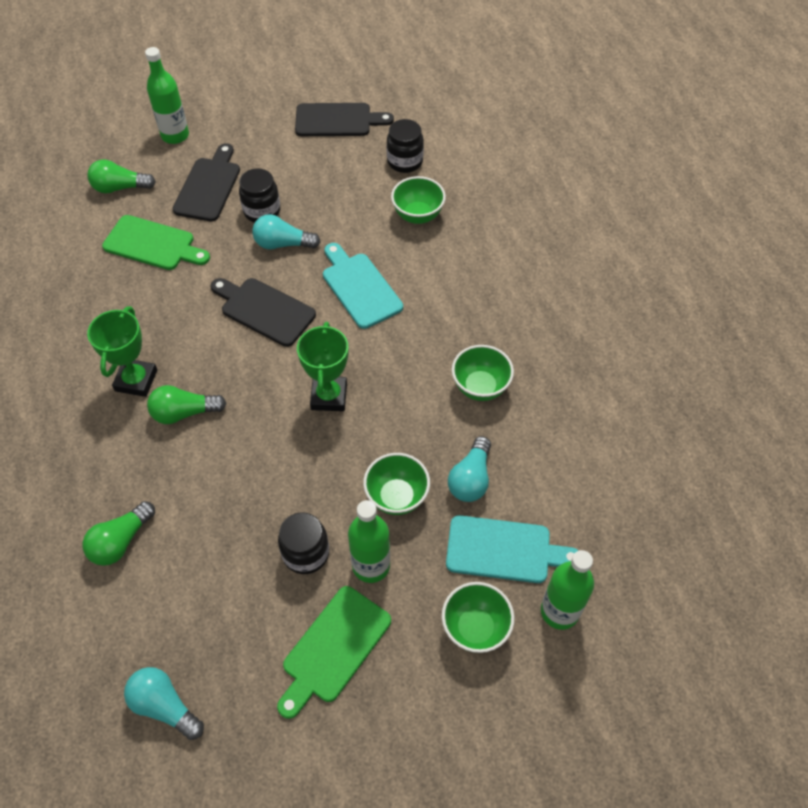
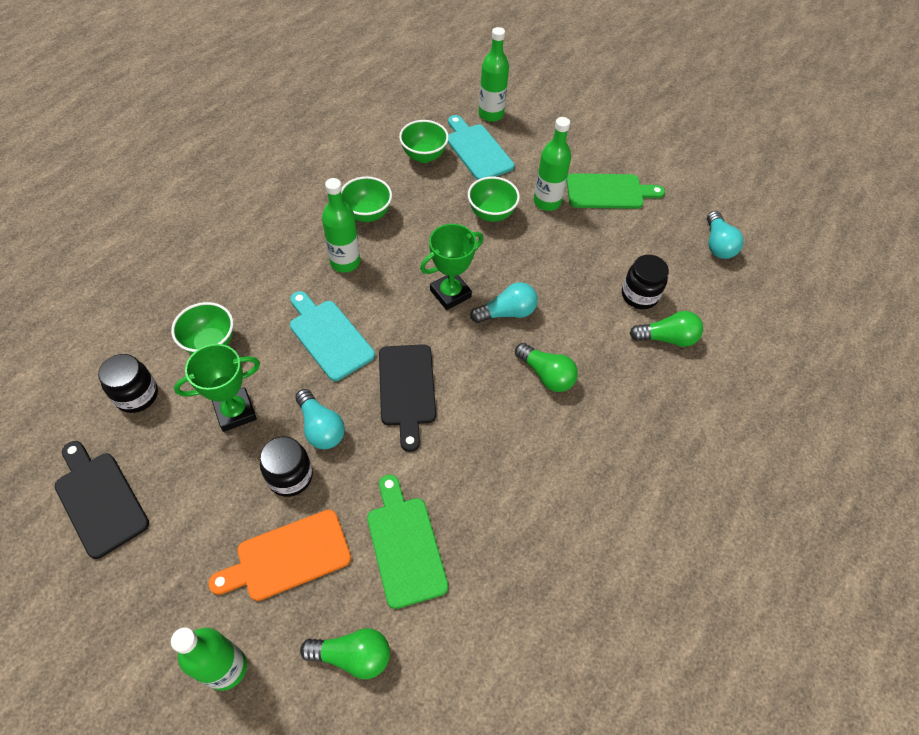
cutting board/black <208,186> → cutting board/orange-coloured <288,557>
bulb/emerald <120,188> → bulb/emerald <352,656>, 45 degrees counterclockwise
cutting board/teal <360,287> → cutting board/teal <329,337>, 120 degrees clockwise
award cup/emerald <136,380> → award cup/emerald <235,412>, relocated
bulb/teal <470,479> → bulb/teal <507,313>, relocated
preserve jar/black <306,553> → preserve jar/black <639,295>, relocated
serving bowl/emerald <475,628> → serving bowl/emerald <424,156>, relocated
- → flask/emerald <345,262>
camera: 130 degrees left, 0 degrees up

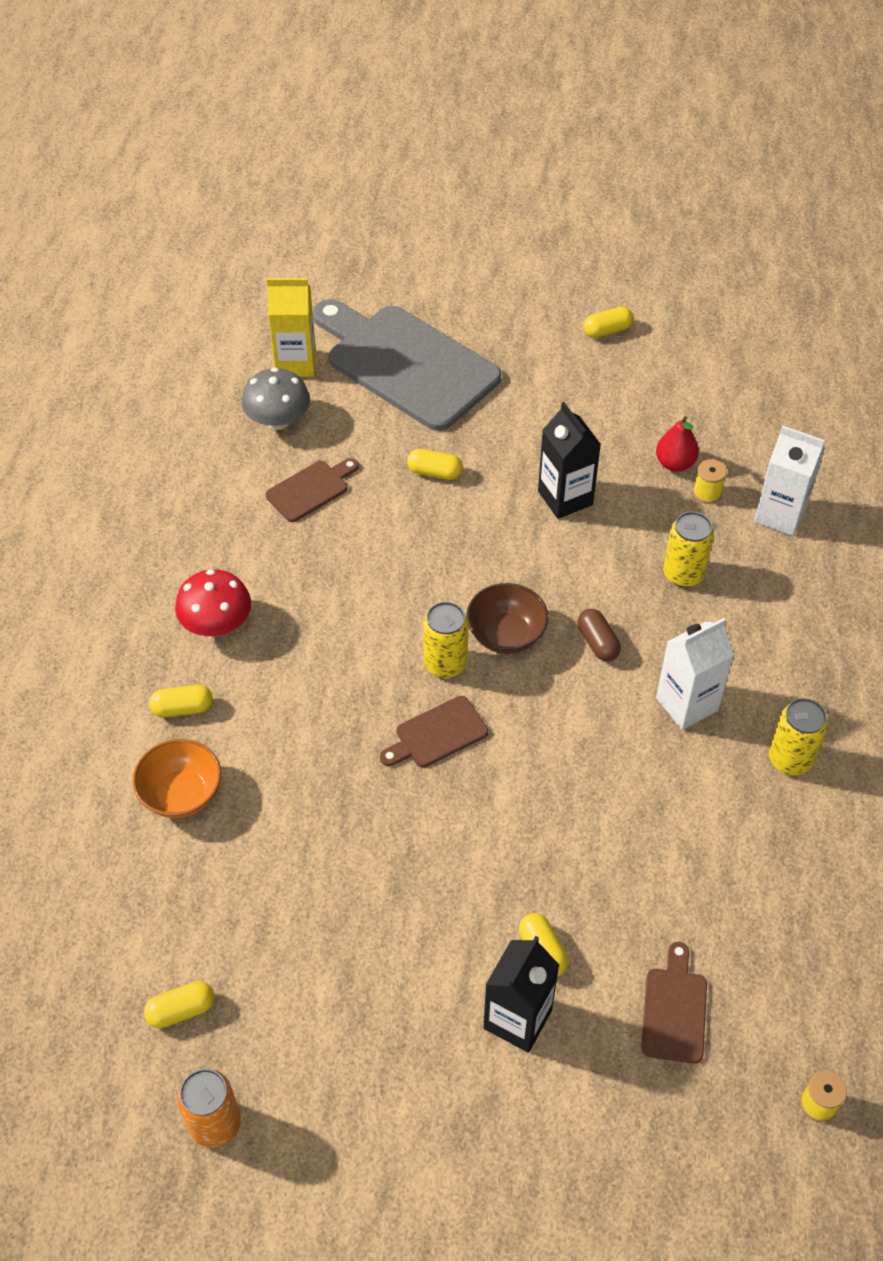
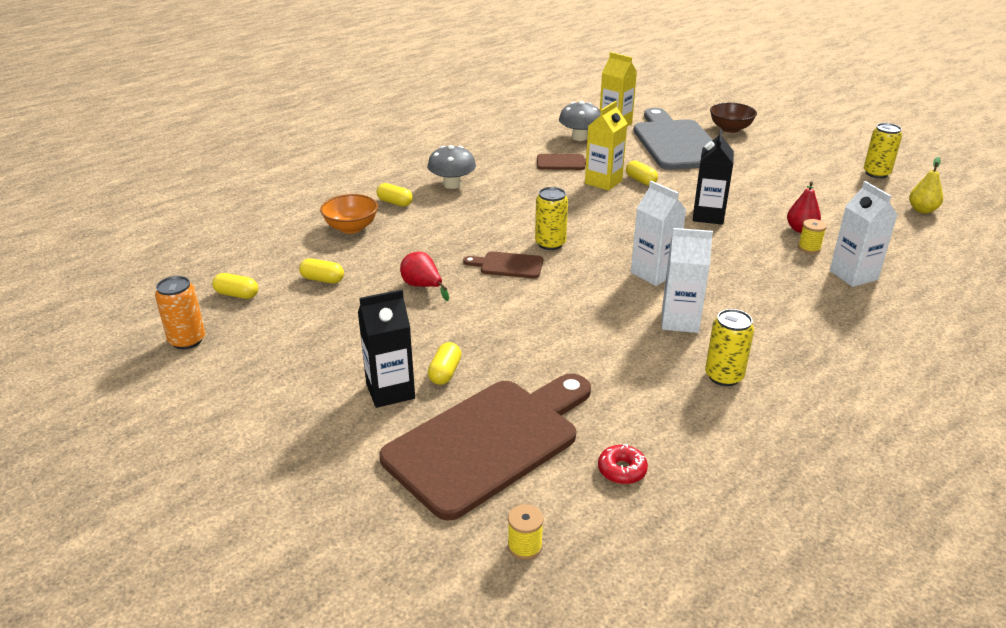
capsule/yellow <607,331> → capsule/yellow <322,279>, relocated
tin/yellow <683,574> → tin/yellow <876,173>, relocated
fungus/scarlet <217,624> → fungus/ash-grey <452,184>
serving bowl/brown <506,635> → serving bowl/brown <730,129>, relocated
capsule/brown <597,642> → carton/white <653,273>
cutting board/brown <674,1009> → cutting board/brown <489,442>, x2.26
- → carton/yellow <603,182>
- → pear fruit/yellow <922,210>
- → pear fruit/scarlet <422,286>
- → doughnut/scarlet <622,470>
camera: 40 degrees right, 20 degrees down

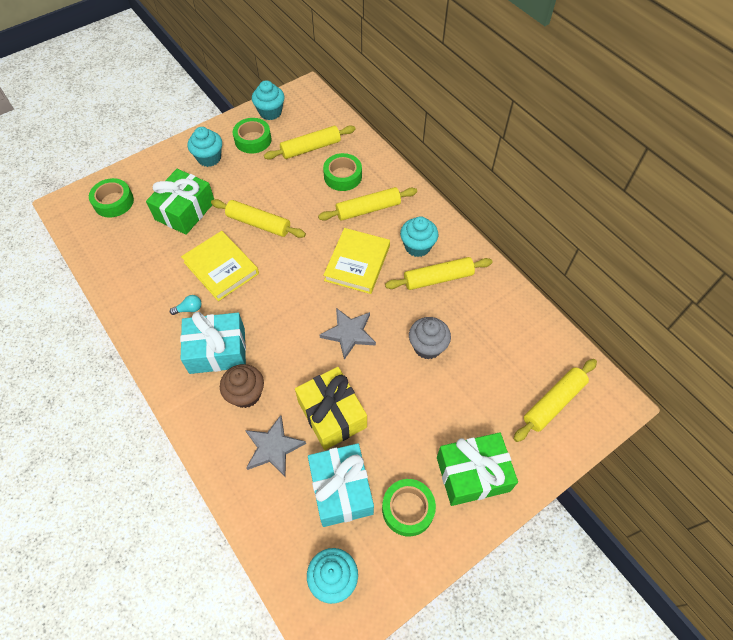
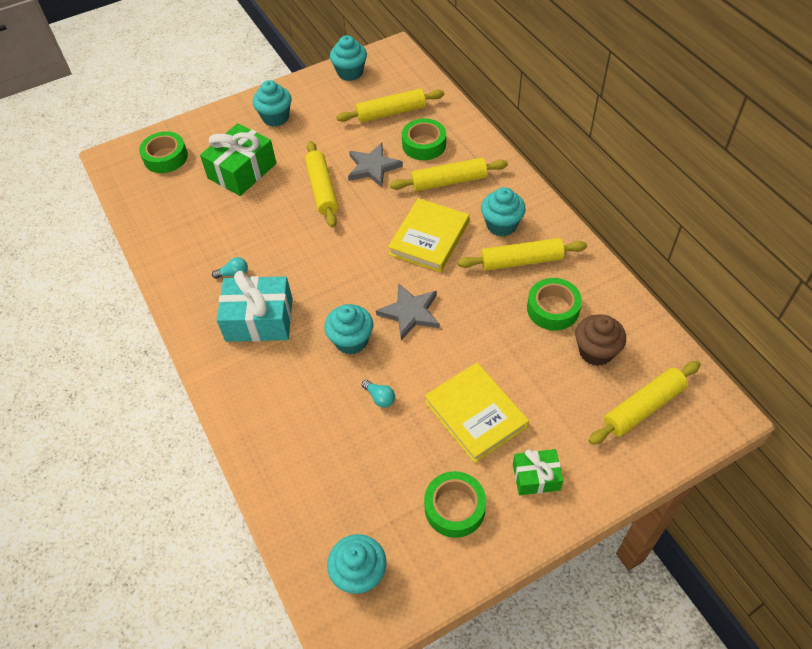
tape/emerald <253,140> → tape/emerald <553,309>, relocated
dough roller/yellow <258,224> → dough roller/yellow <322,189>, 45 degrees clockwise
hardcover/yellow <221,268> → hardcover/yellow <475,414>, relocated
cupcake/ash-grey <427,346> → -
cupcake/brown <246,394> → cupcake/brown <596,351>, relocated
wrapped gift/yellow <332,414> → bulb/teal <380,397>
five-pointed star/ash-grey <273,447> → five-pointed star/ash-grey <373,167>, relocated
wrapped gift/emerald <472,474> → wrapped gift/emerald <536,477>, x0.57
wrapped gift/teal <341,489> → -
- → cupcake/teal <351,340>
camera: 10 degrees right, 5 degrees down

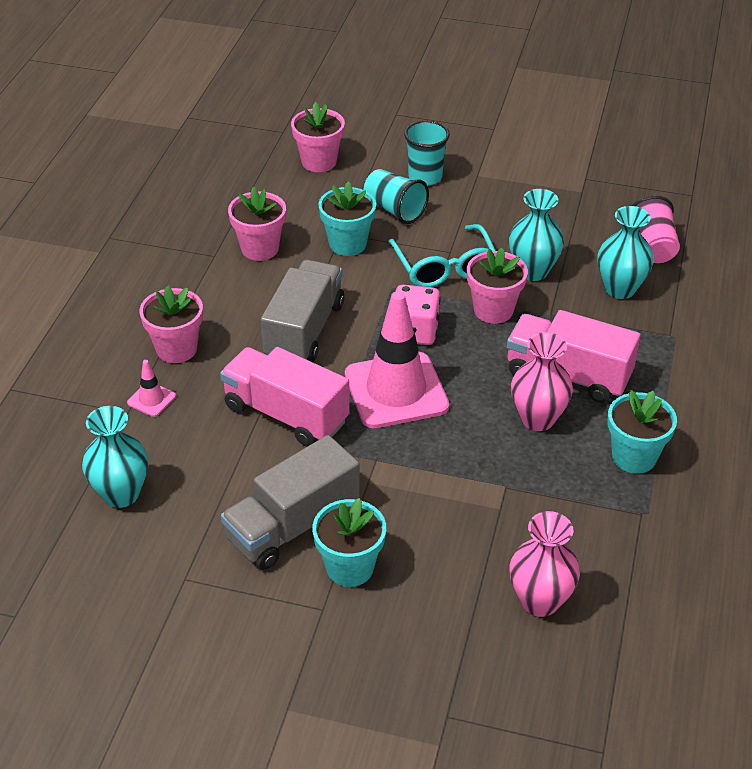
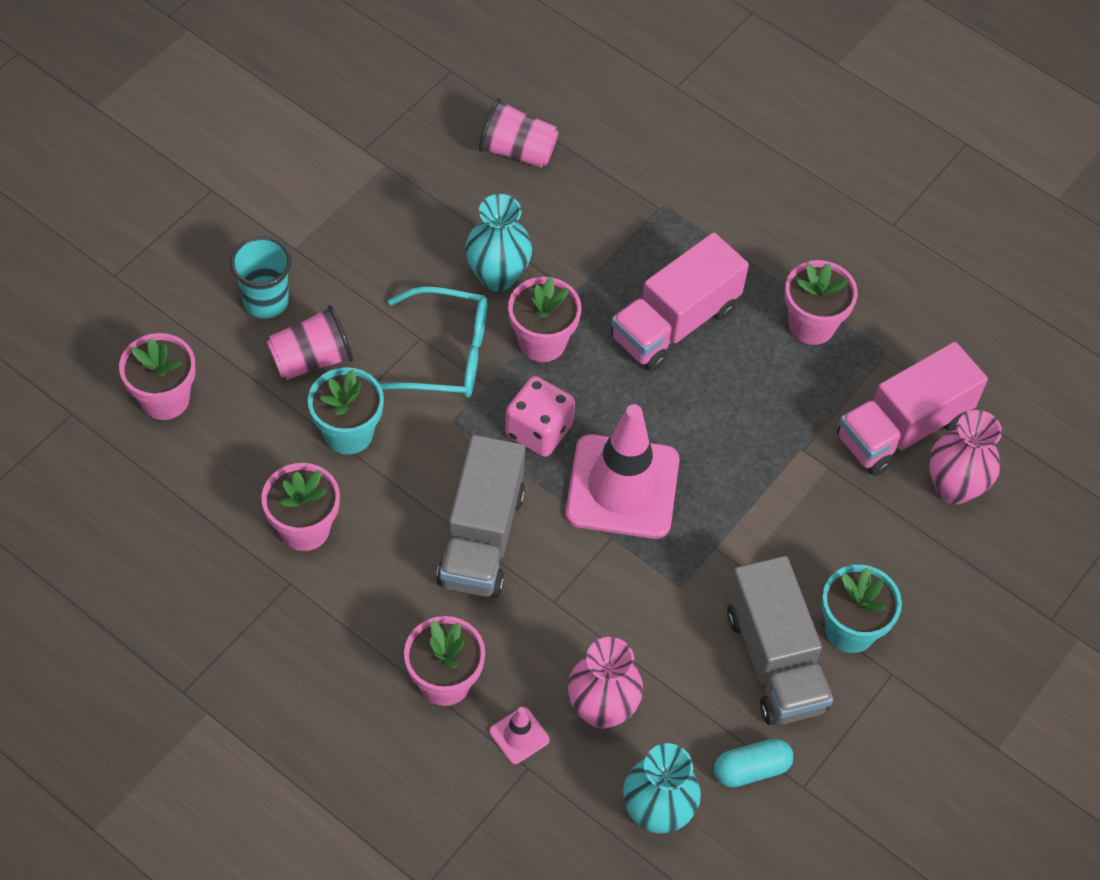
beaker/teal <394,210> → beaker/pink <312,359>
flower vase/teal <620,289> → -
truck/ash-grey <304,331> → truck/ash-grey <481,537>, 120 degrees counterclockwise
flower vase/pink <537,419> → flower vase/pink <601,709>, relocated
truck/pink <286,414> → truck/pink <902,428>, relocated
plant pot/teal <634,457> → plant pot/pink <811,325>
- → capsule/teal <751,769>
camera: 70 degrees left, 15 degrees up

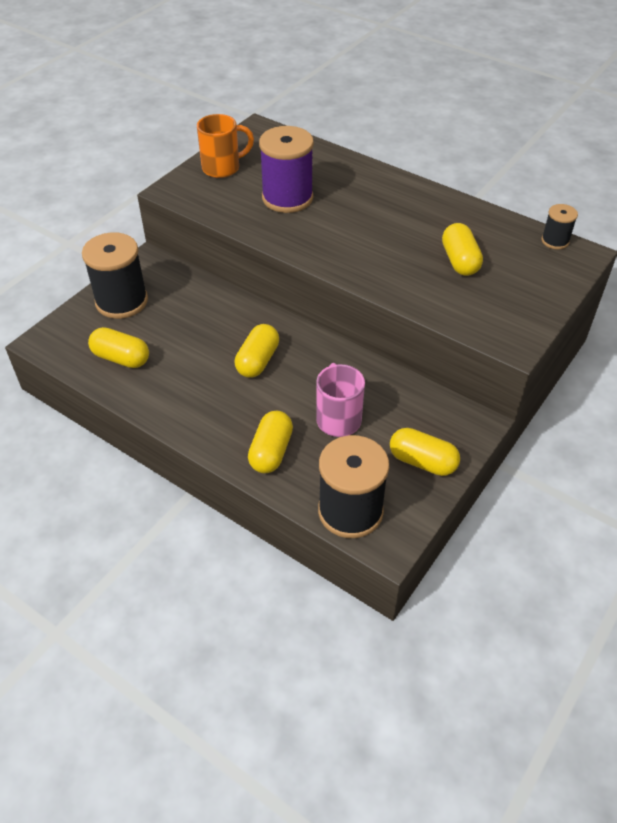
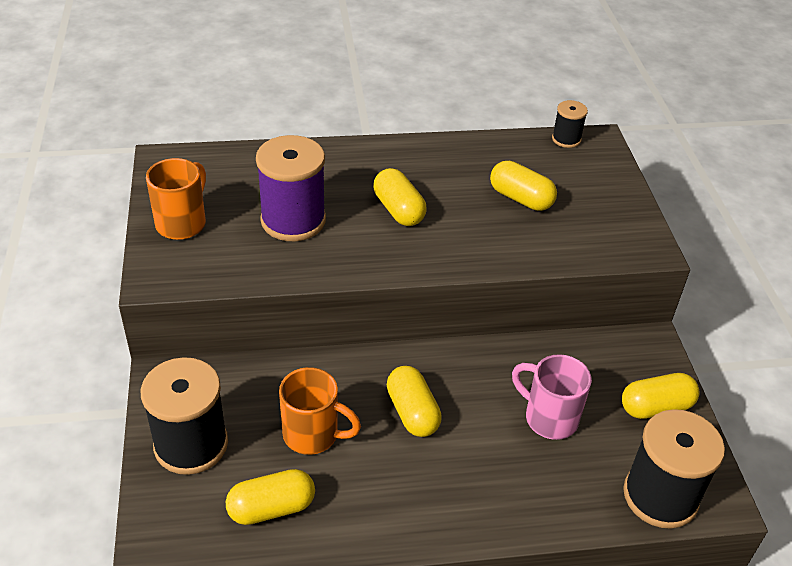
capsule/yellow <271,451> → capsule/yellow <398,210>, relocated
- → coffee mug/orange-coloured <313,435>
camera: 45 degrees left, 5 degrees down

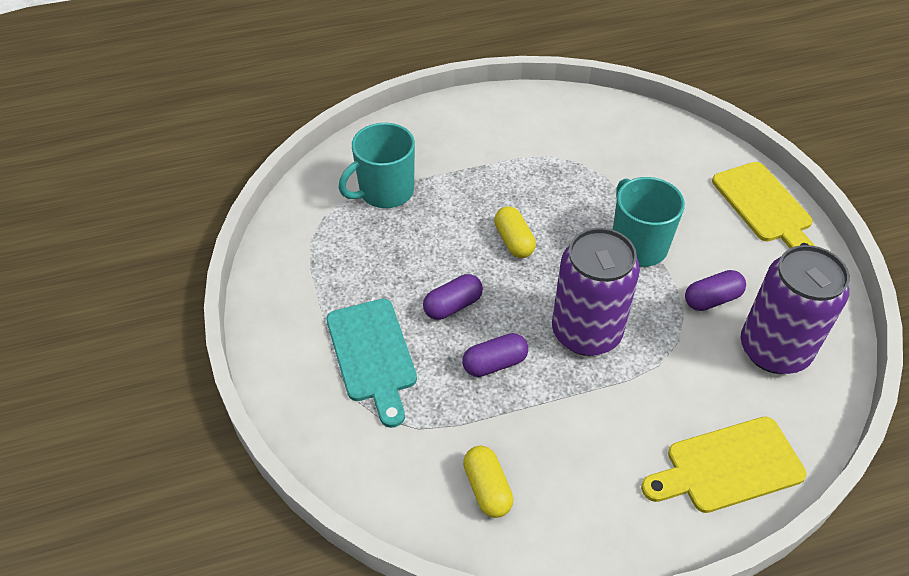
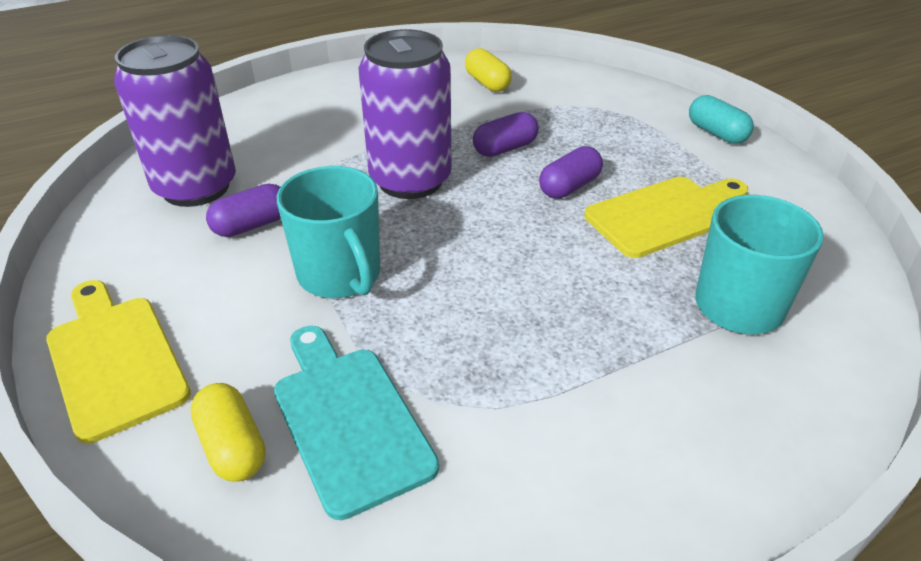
capsule/yellow <514,241> → capsule/yellow <232,446>, relocated
cutting board/teal <372,355> → cutting board/teal <349,420>, relocated
cutting board/yellow <728,466> → cutting board/yellow <665,215>, relocated
- → capsule/teal <716,133>
camera: 170 degrees right, 10 degrees down

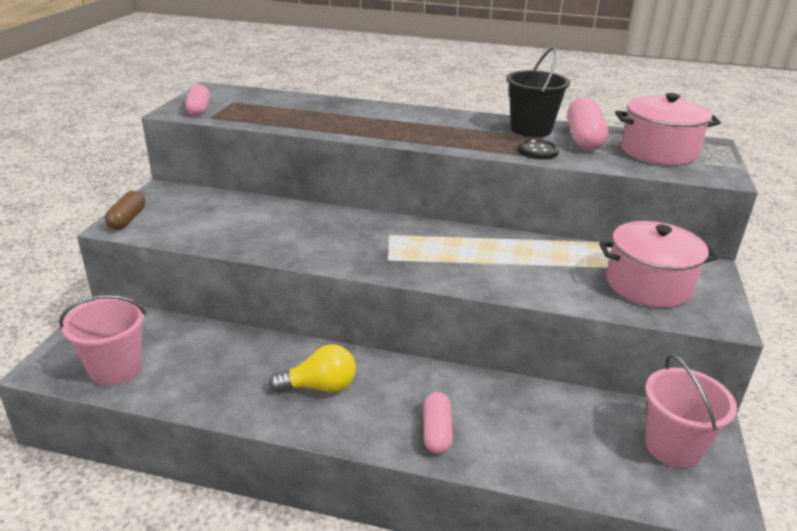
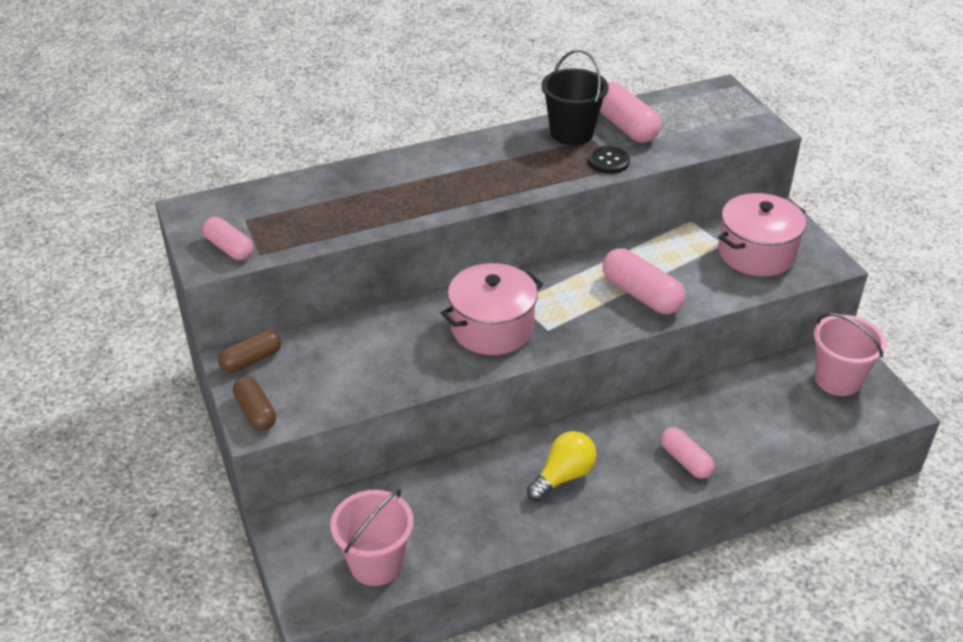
pot/pink <658,151> → pot/pink <492,328>, relocated
- → capsule/pink <641,294>
- → capsule/brown <251,360>
camera: 35 degrees left, 10 degrees up

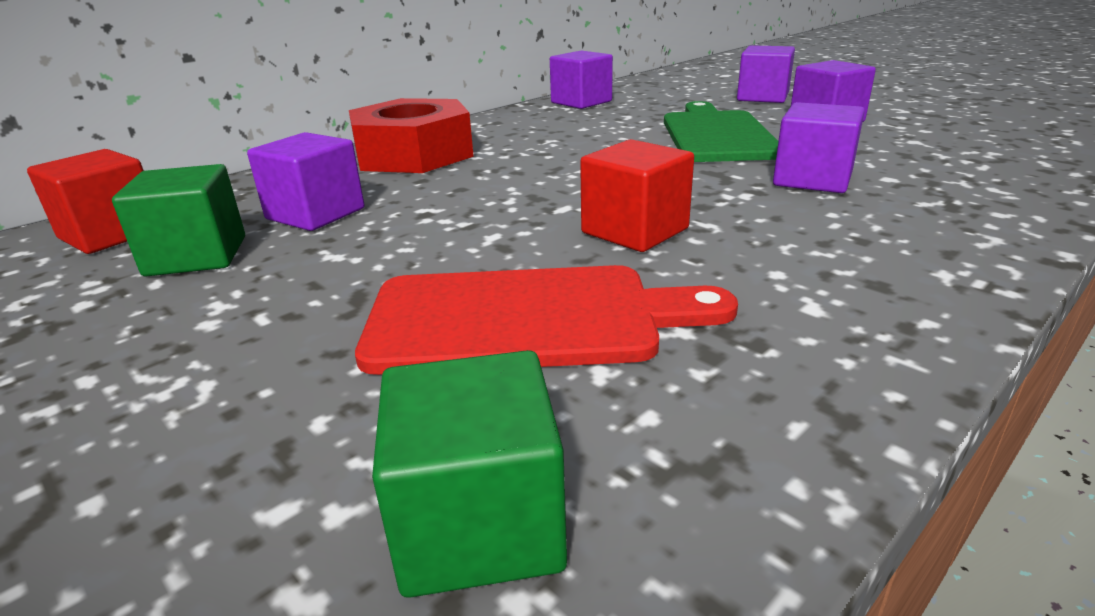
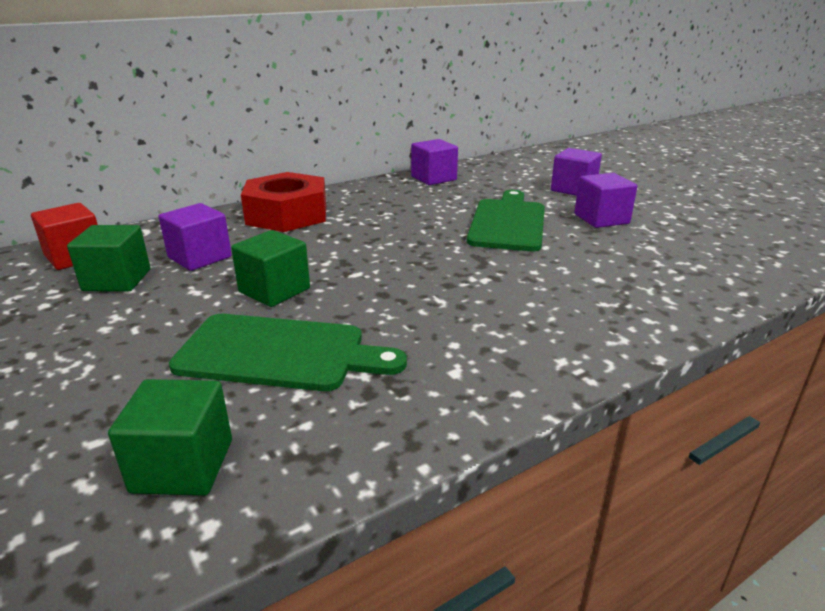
solid cube/violet <812,179> → -
solid cube/scarlet <635,231> → -
cutting board/scarlet <525,318> → cutting board/emerald <279,353>
- → solid cube/emerald <274,290>
camera: 10 degrees right, 0 degrees up

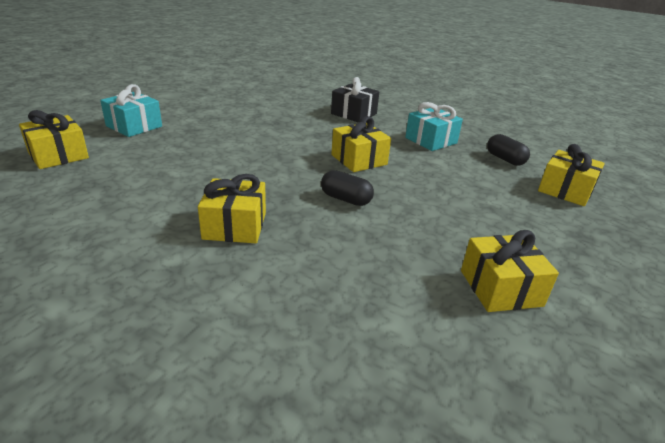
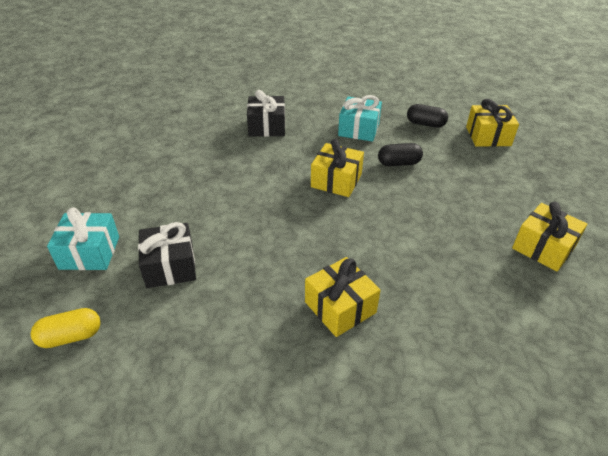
wrapped gift/yellow <58,155> → capsule/yellow <71,336>
capsule/black <346,199> → capsule/black <399,163>, relocated
- → wrapped gift/black <170,266>
camera: 35 degrees left, 10 degrees up

